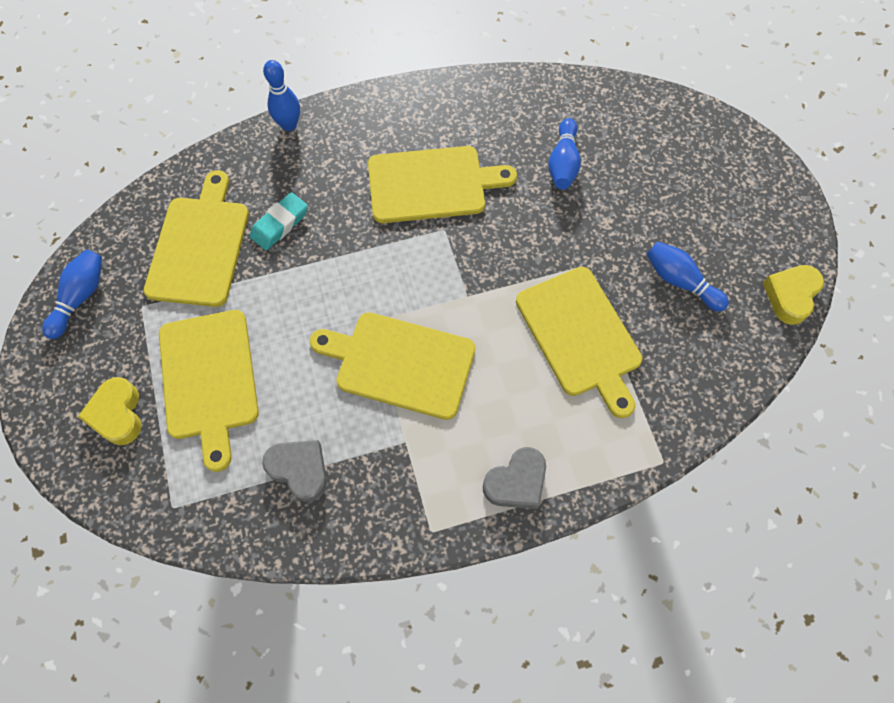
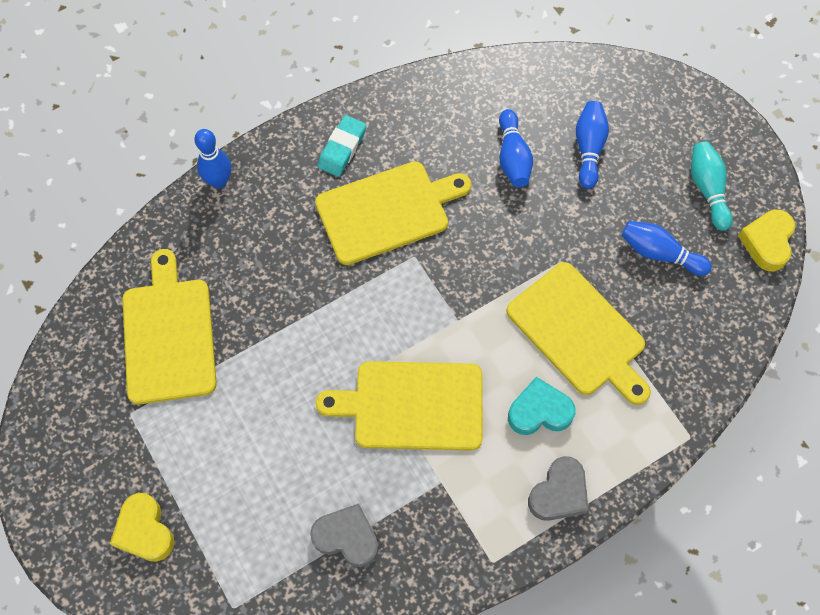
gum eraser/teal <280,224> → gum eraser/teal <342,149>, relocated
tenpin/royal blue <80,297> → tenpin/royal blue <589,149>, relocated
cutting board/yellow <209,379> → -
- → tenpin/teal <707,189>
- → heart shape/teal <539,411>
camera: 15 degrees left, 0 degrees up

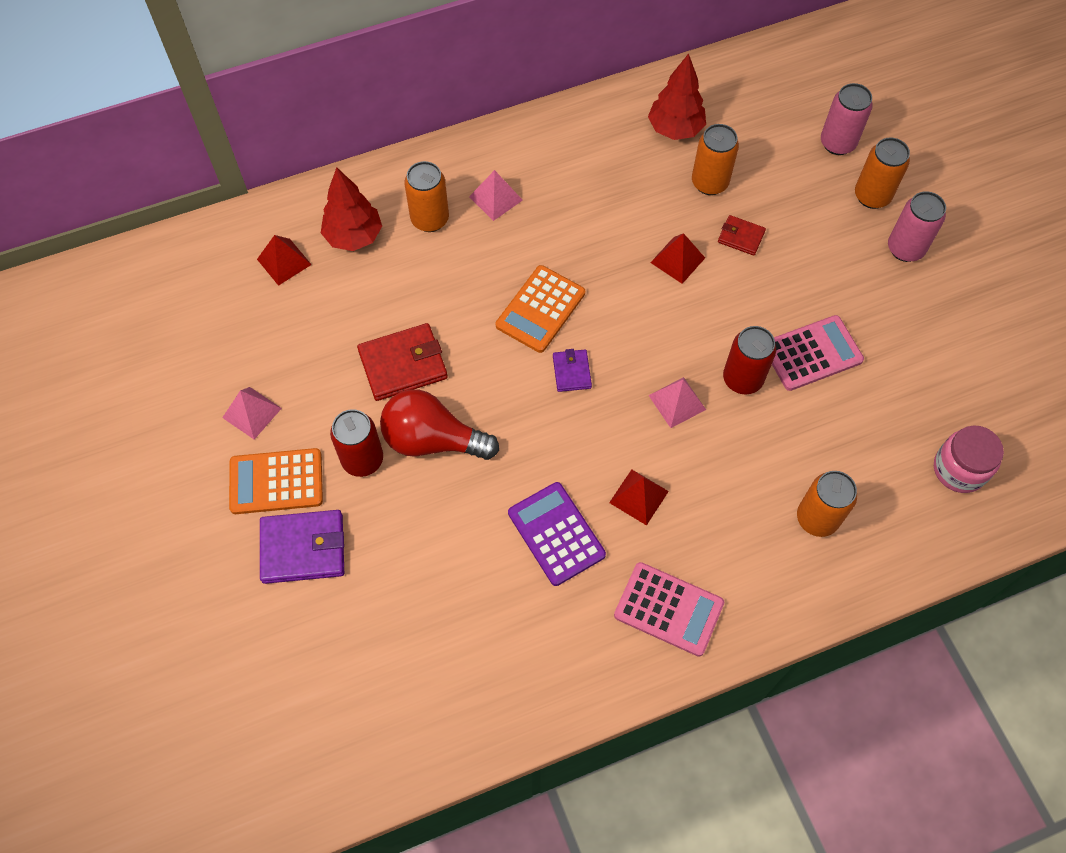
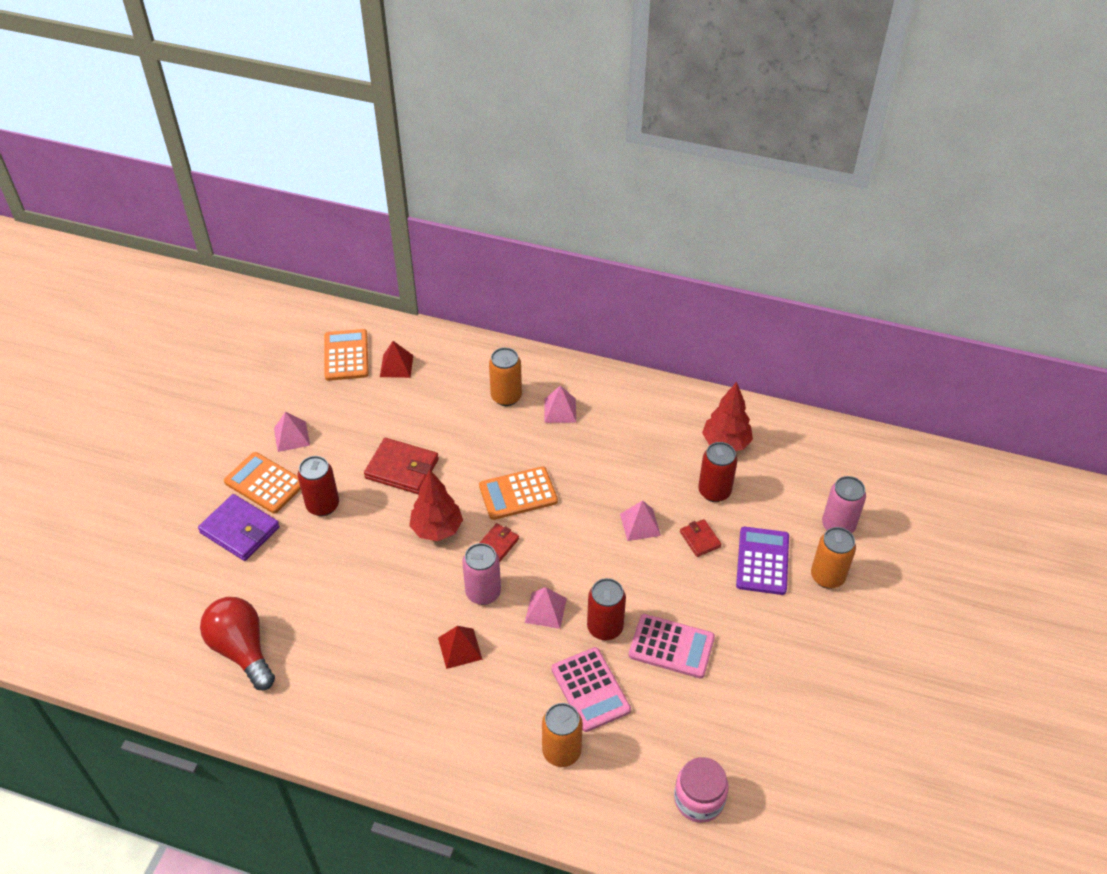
tin/orange-coloured <709,183> → tin/scarlet <714,491>
toy tree/scarlet <354,237> → toy tree/scarlet <437,529>, relocated
tin/pink <905,248> → tin/pink <483,593>, relocated
pyramid/scarlet <678,260> → pyramid/pink <640,524>
billfold/violet <571,372> → billfold/scarlet <498,544>
bulb/scarlet <432,440> → bulb/scarlet <242,650>, relocated
pocket calculator/violet <556,534> → pocket calculator/violet <762,561>, relocated
pocket calculator/pink <668,609> → pocket calculator/pink <590,689>, relocated
- → pocket calculator/orange-coloured <346,355>
camera: 40 degrees right, 15 degrees down

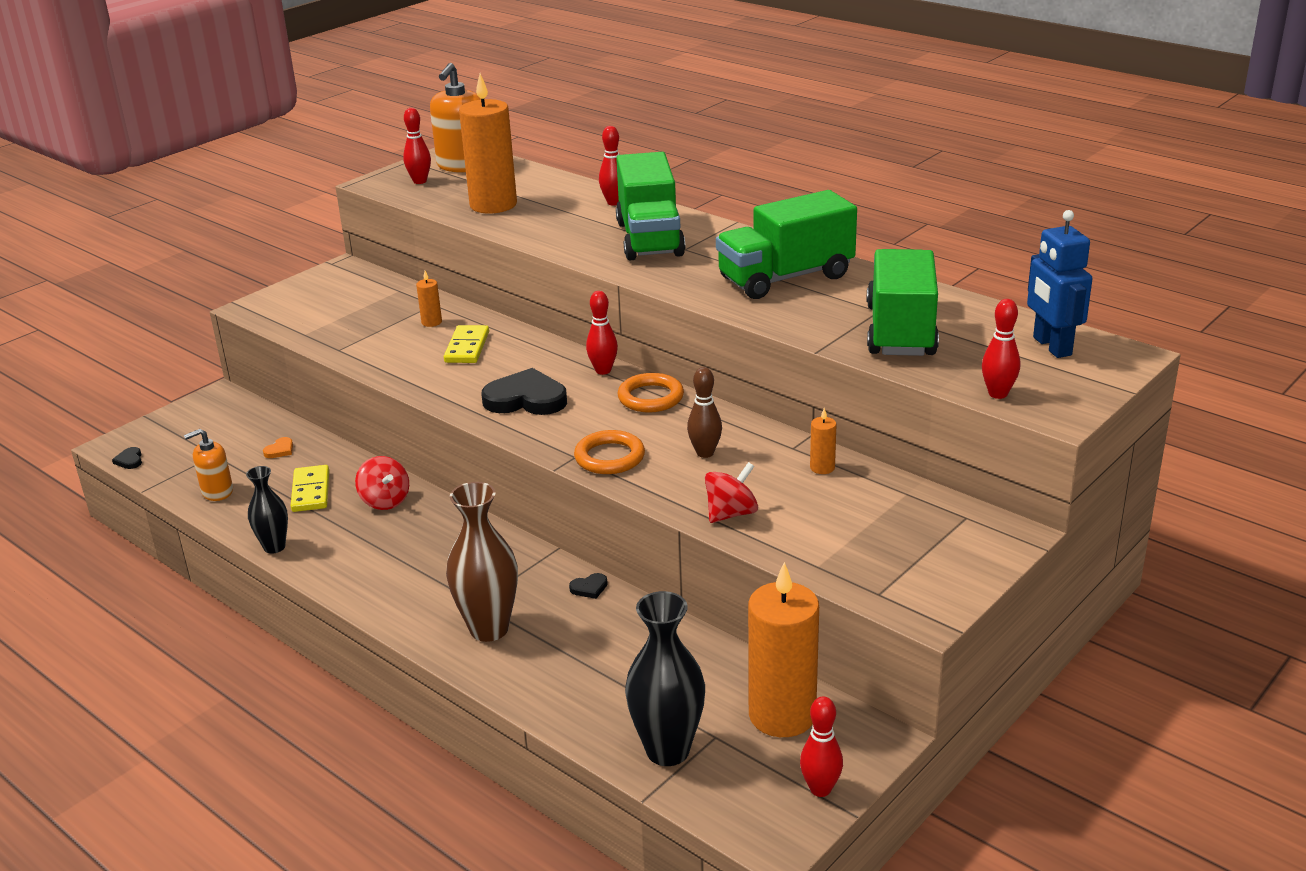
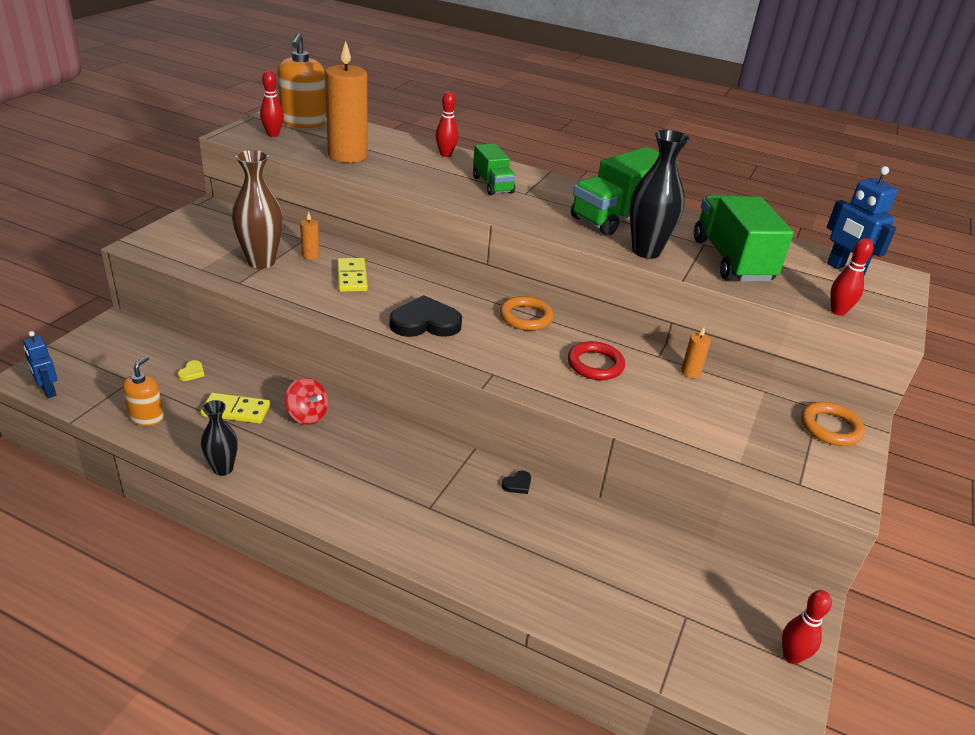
truck/emerald <649,239> → truck/emerald <492,185>, x0.58
tenpin/scarlet <603,370> → -
tenpin/brown <705,453> → ring/scarlet <595,364>
pump bottle/orange-coloured <217,492> → pump bottle/orange-coloured <147,417>, 150 degrees clockwise
ring/orange-coloured <609,457> → ring/orange-coloured <830,427>, relocated
heart shape/orange-coloured <280,450> → heart shape/yellow <192,372>
heart shape/black <129,460> → toy robot/royal blue <48,391>
toy top/scarlet <731,513> → -
domino tile/yellow <310,491> → domino tile/yellow <236,411>, 60 degrees counterclockwise
flower vase/brown <489,629> → flower vase/brown <261,262>, relocated
pillar candle/orange-coloured <782,715> → -
flower vase/black <667,750> → flower vase/black <646,251>, relocated
camera: 20 degrees left, 5 degrees up

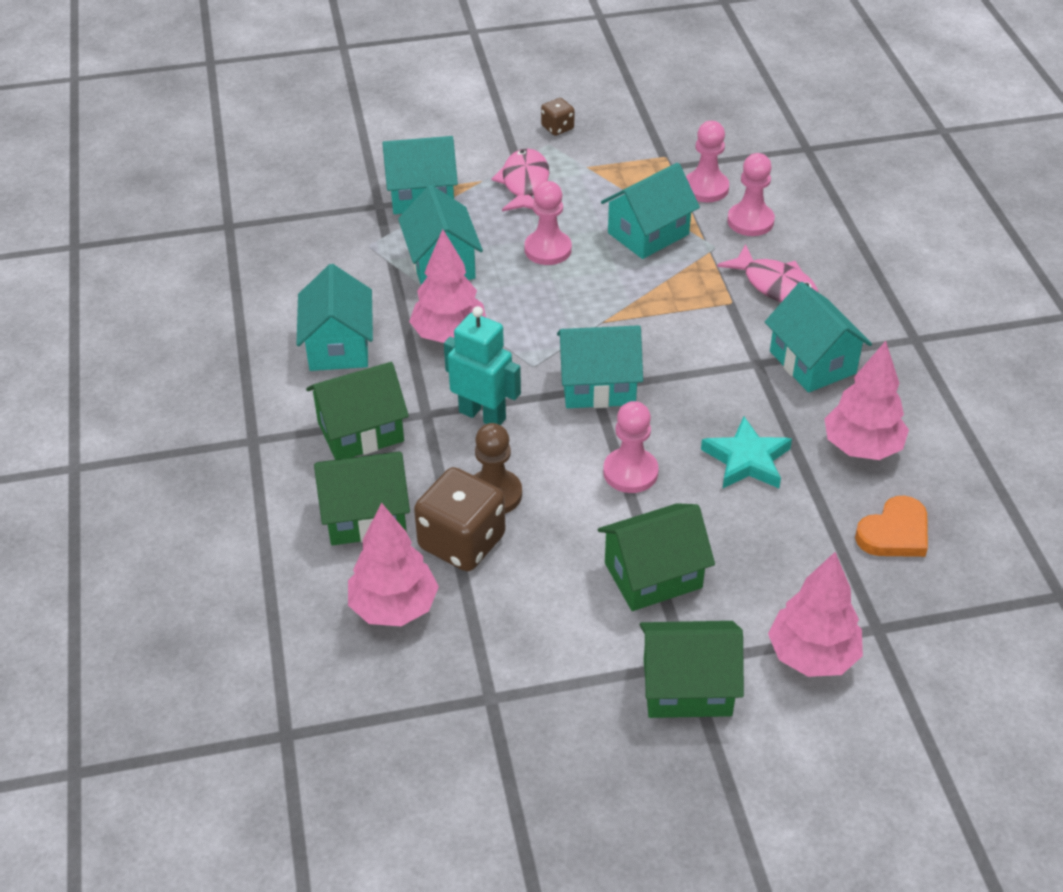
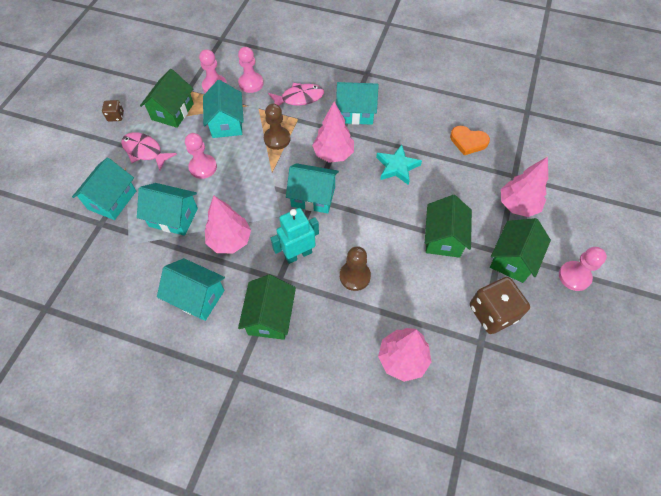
cottage/teal <598,386> → cottage/teal <313,197>, 75 degrees clockwise
toy tree/pink <862,447> → toy tree/pink <333,154>, relocated
chess pawn/pink <630,472> → chess pawn/pink <574,276>, relocated
cottage/emerald <366,516> → cottage/emerald <172,111>, relocated
dice/brown <462,542> → dice/brown <492,313>, relocated
heart shape/orange-coloured <894,533> → heart shape/orange-coloured <468,141>, 120 degrees clockwise
- → chess pawn/brown <277,139>
camera: 60 degrees left, 15 degrees up

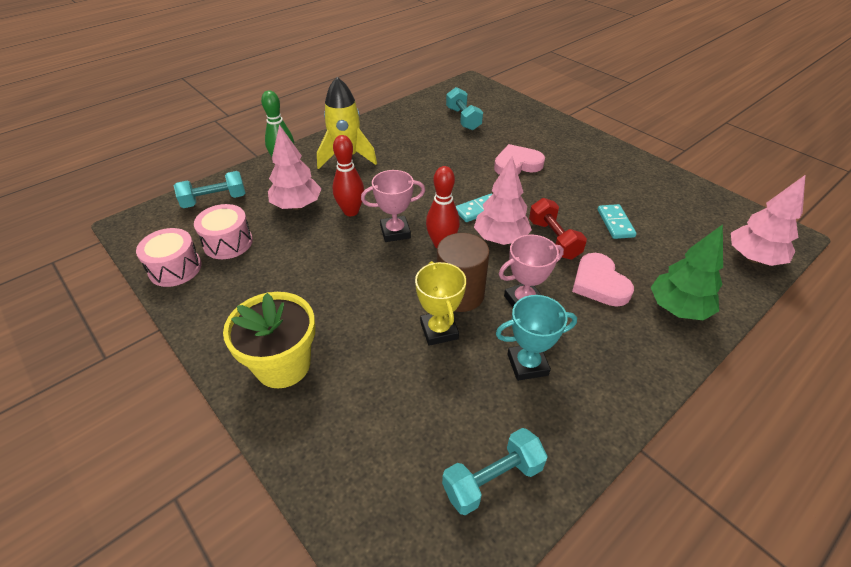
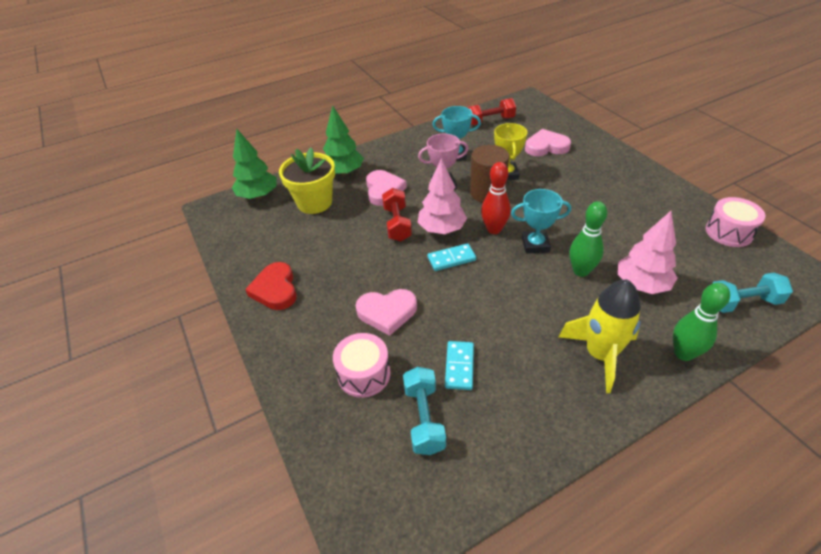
tenpin/scarlet <351,211> → tenpin/emerald <581,271>
award cup/pink <395,232> → award cup/teal <535,245>
toy tree/pink <753,258> → toy tree/emerald <258,196>
drum/pink <228,243> → drum/pink <364,374>, relocated
domino tile/teal <615,223> → domino tile/teal <459,366>, relocated
plant pot/yellow <283,365> → plant pot/yellow <314,202>, relocated
free weight/teal <492,479> → free weight/scarlet <490,121>
- → heart shape/pink <546,147>
- → heart shape/scarlet <275,289>
camera: 165 degrees left, 0 degrees up

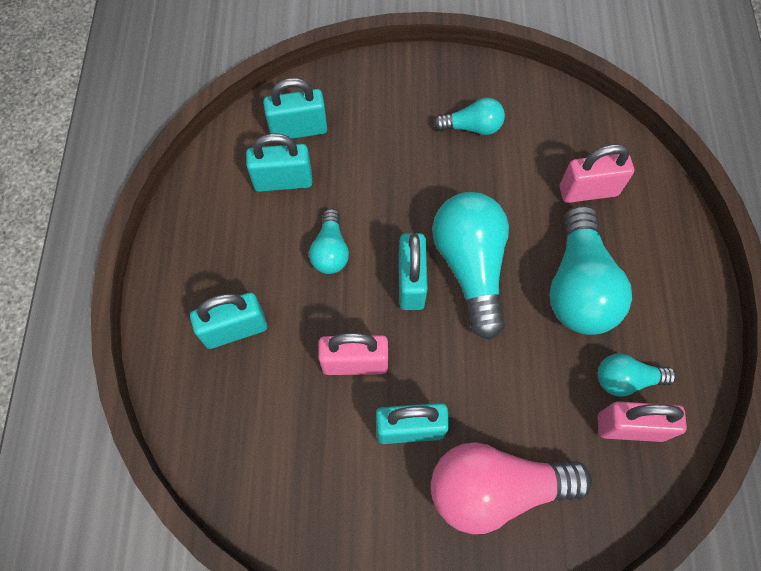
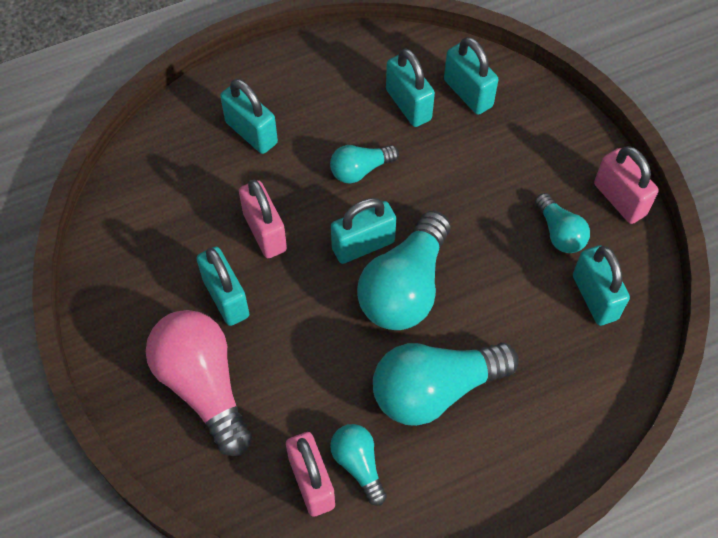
padlock/pink <588,191> → padlock/pink <619,199>, relocated
bulb/teal <470,267> → bulb/teal <405,288>, 150 degrees clockwise
- → padlock/teal <594,297>
camera: 65 degrees right, 5 degrees down

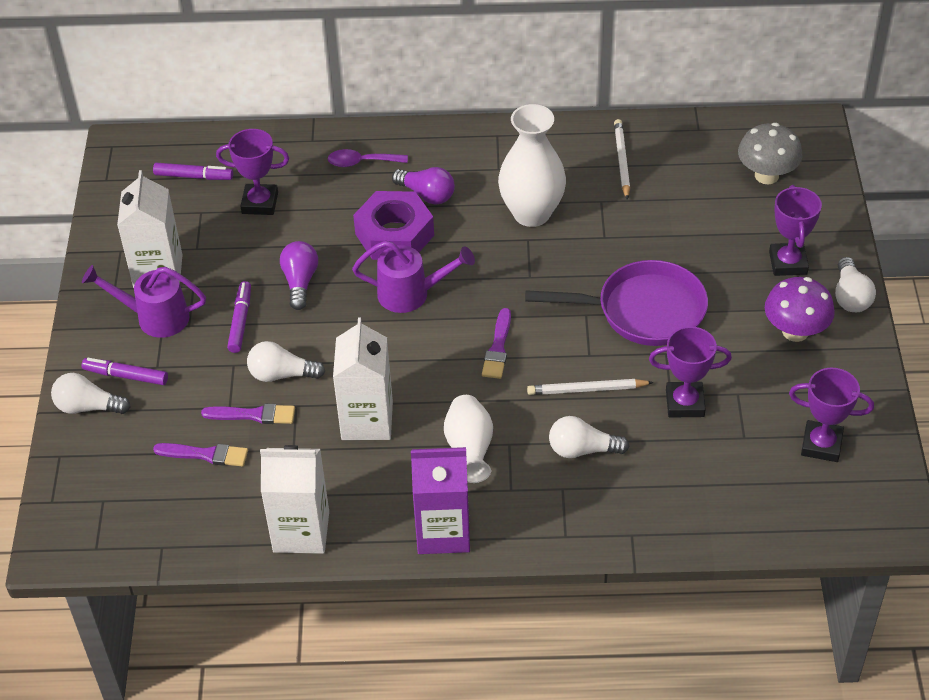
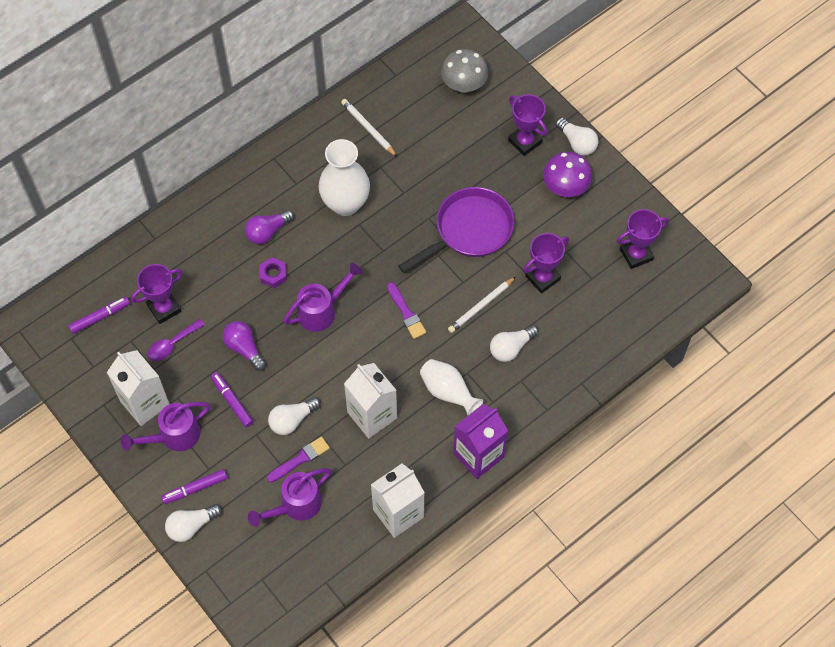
spoon/violet <361,162> → spoon/violet <172,344>, relocated
bulb/violet <427,194> → bulb/violet <267,232>, 150 degrees clockwise
hex nut/violet <394,234> → hex nut/violet <273,275>, x0.49
paintbrush/violet <205,454> → sprinkling can/violet <296,505>
camera: 40 degrees left, 15 degrees up

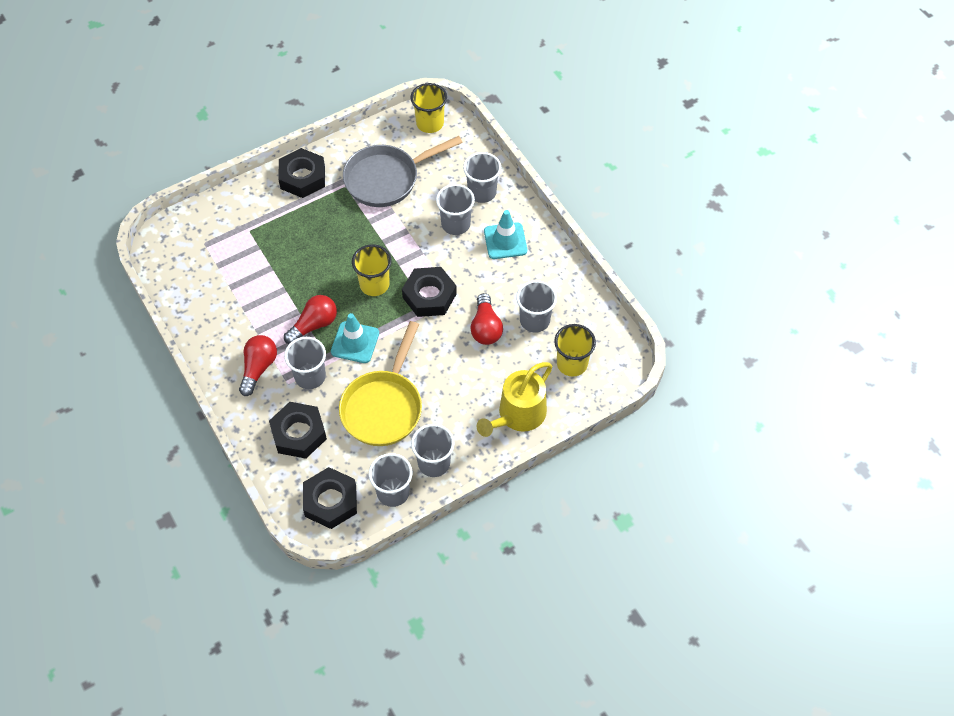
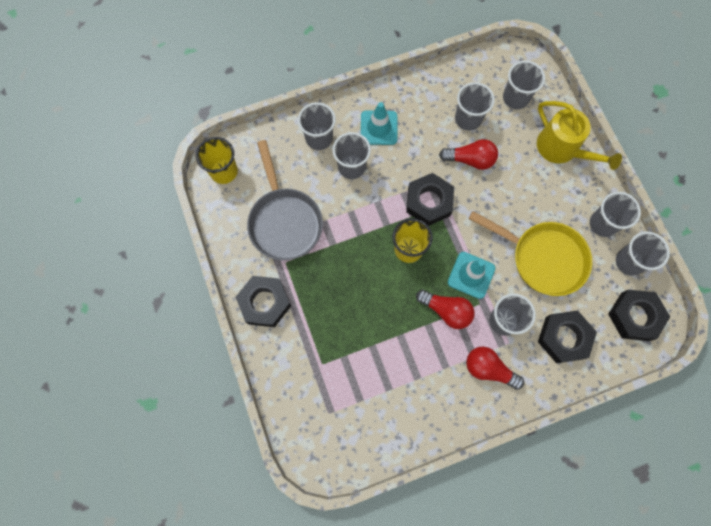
bulb/scarlet <314,325> → bulb/scarlet <446,311>, 150 degrees clockwise
beaker/yellow <572,364> → beaker/ash-grey <515,98>
camera: 80 degrees left, 15 degrees up

